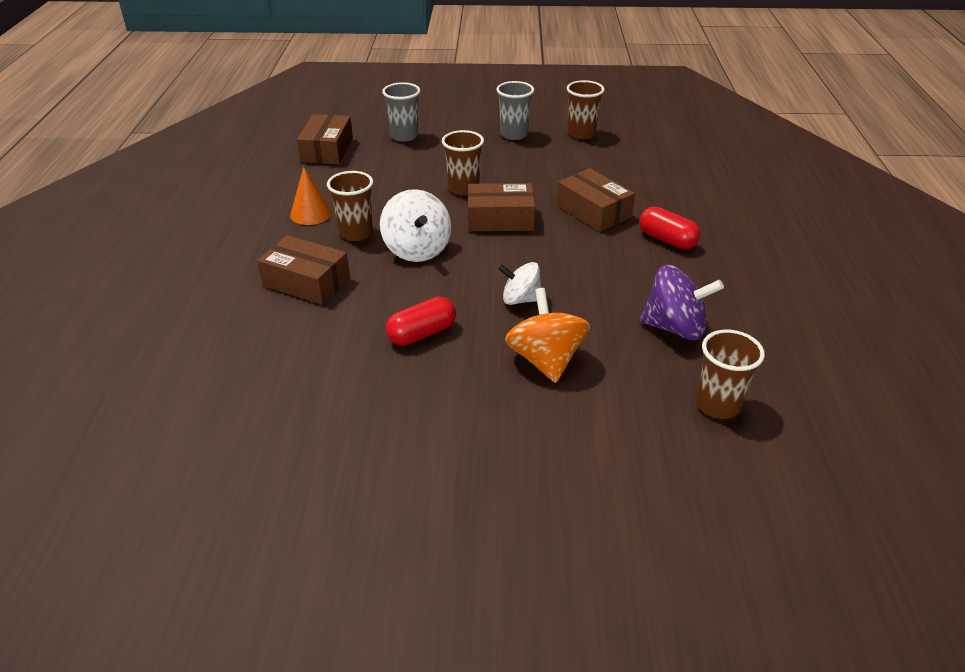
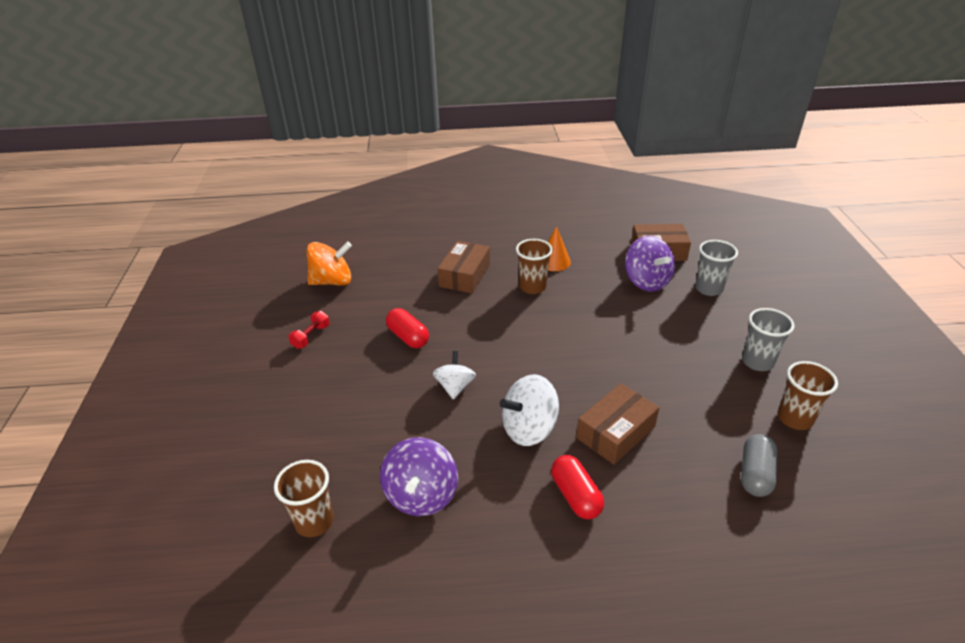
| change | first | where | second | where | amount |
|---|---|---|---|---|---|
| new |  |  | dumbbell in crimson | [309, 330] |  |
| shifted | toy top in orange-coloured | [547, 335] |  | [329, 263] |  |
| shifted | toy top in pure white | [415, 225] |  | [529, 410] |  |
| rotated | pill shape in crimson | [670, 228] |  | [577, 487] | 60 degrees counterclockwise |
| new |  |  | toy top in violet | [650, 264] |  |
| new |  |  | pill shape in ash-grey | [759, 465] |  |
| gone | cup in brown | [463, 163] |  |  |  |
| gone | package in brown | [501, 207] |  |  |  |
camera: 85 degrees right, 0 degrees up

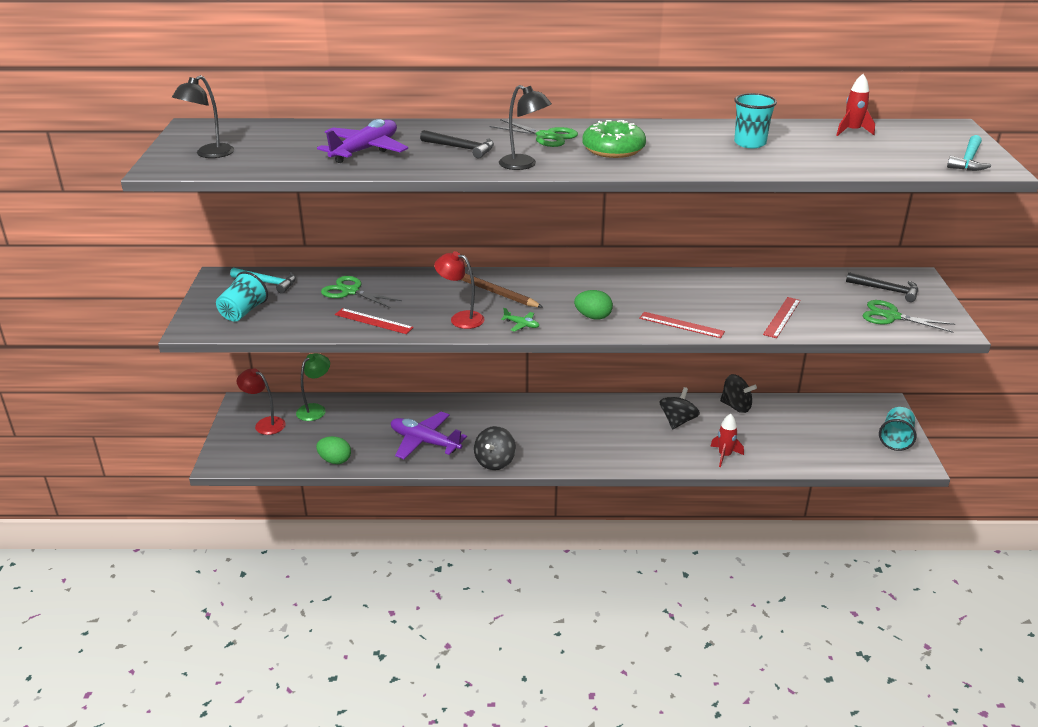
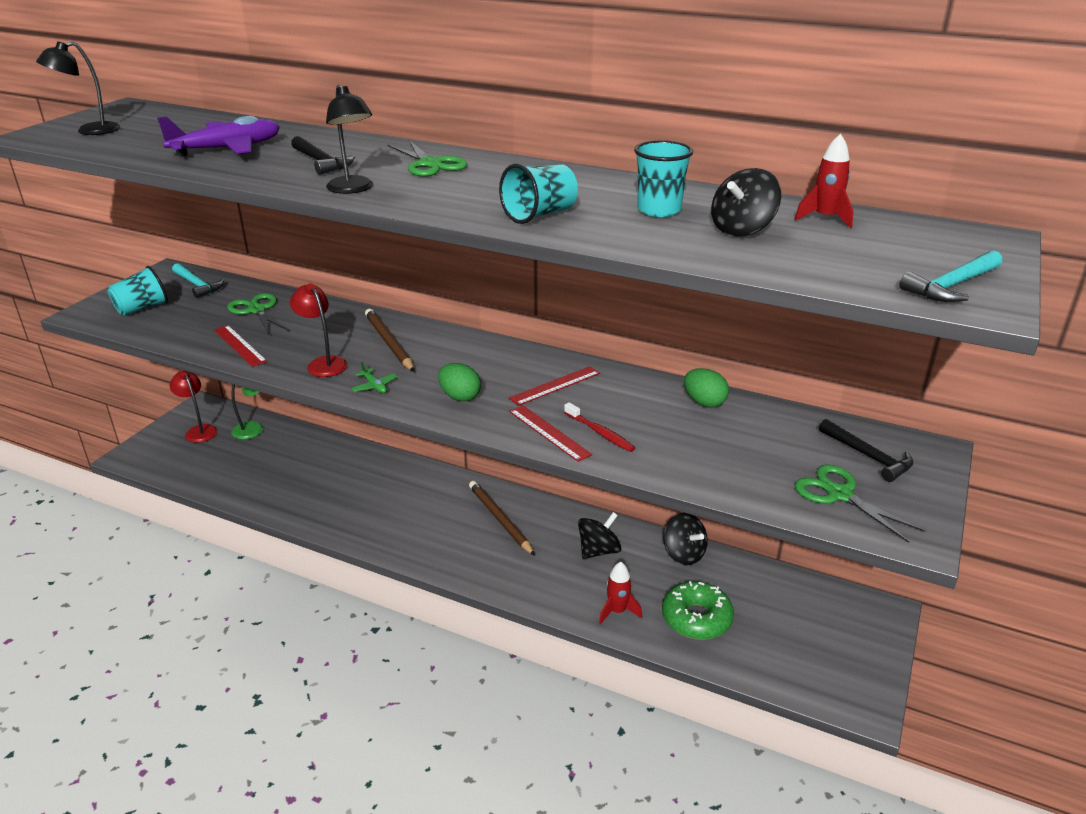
| change | first | where | second | where | amount |
|---|---|---|---|---|---|
| new |  |  | wooden pencil in brown | [502, 518] |  |
| shifted | cup in turquoise | [897, 429] |  | [538, 194] |  |
| shifted | ruler in crimson | [782, 317] |  | [554, 386] |  |
| new |  |  | toothbrush in crimson | [599, 427] |  |
| shifted | glazed donut in green | [614, 139] |  | [698, 610] |  |
| shifted | toy egg in green | [333, 450] |  | [706, 387] |  |
| shifted | toy top in black | [495, 448] |  | [746, 202] |  |
| gone | toy plane in violet | [429, 435] |  |  |  |
camera: 25 degrees right, 0 degrees up

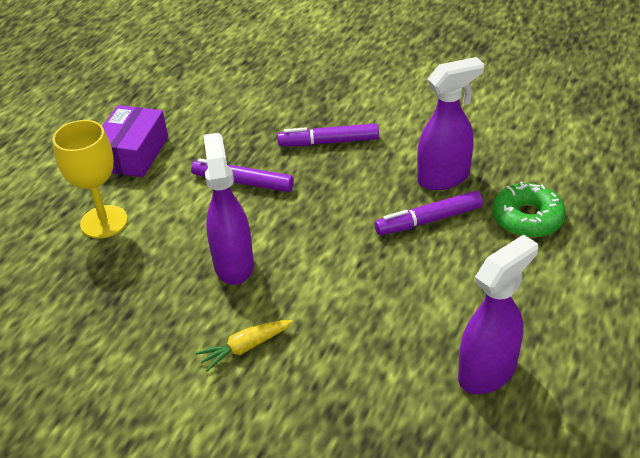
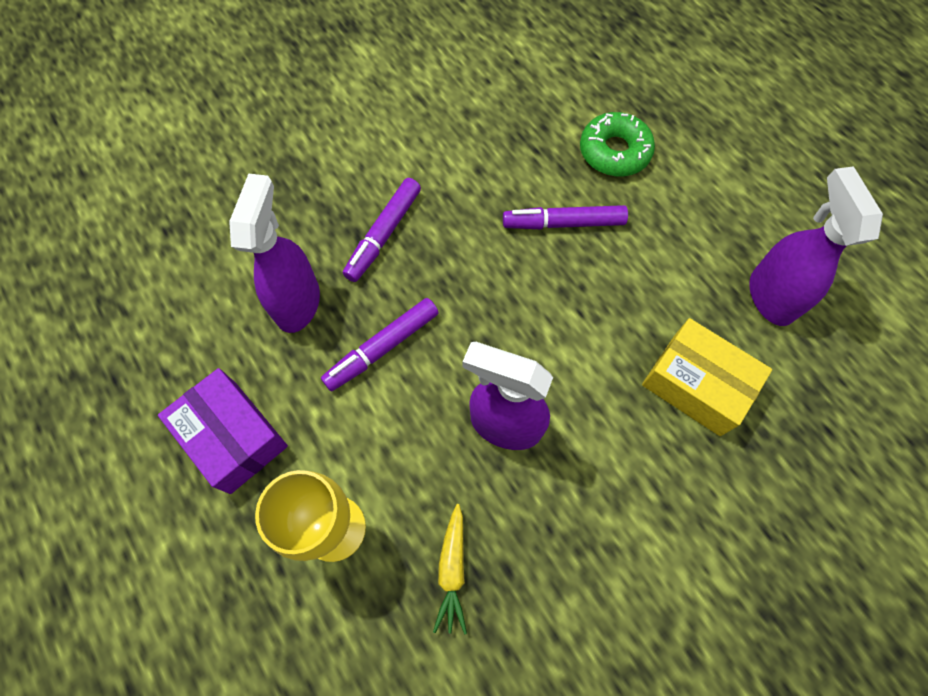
| change | first | where | second | where | amount |
|---|---|---|---|---|---|
| shifted | spray bottle in violet | [450, 123] |  | [274, 253] |  |
| shifted | root vegetable in golden | [244, 346] |  | [450, 569] |  |
| rotated | felt pen in violet | [429, 213] |  | [565, 217] | 75 degrees clockwise |
| new |  |  | package in golden | [707, 377] |  |
camera: 60 degrees left, 25 degrees up

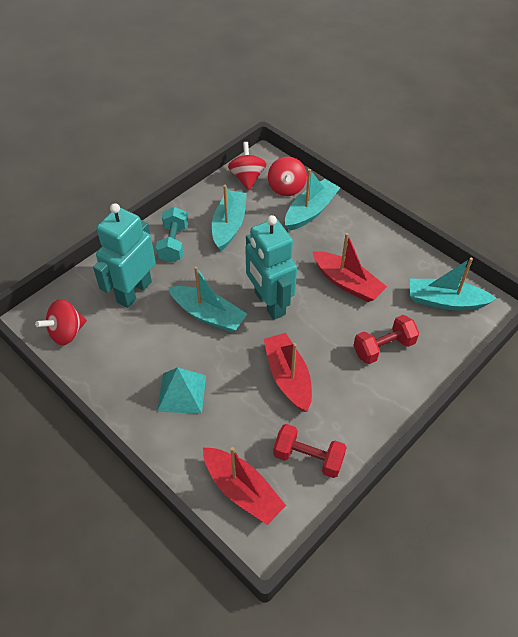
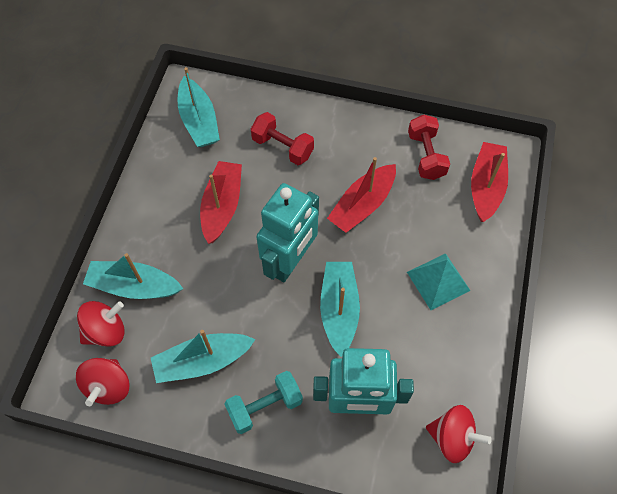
| change | first | where | second | where | amount |
|---|---|---|---|---|---|
| rotated | toy top in crimson | [247, 166] |  | [102, 382] | 45 degrees counterclockwise |
camera: 120 degrees left, 10 degrees up

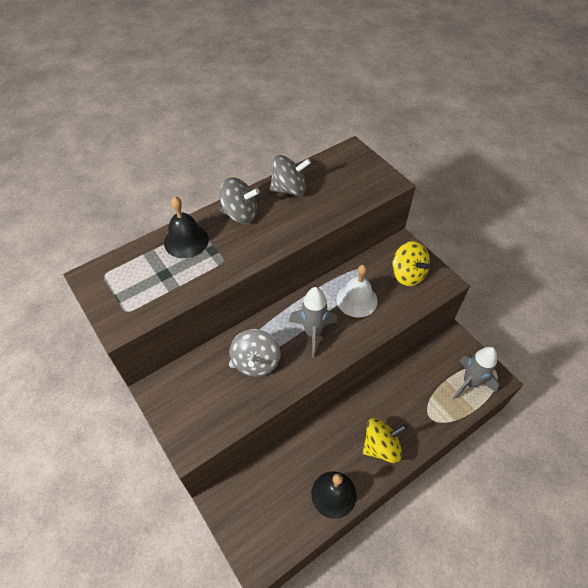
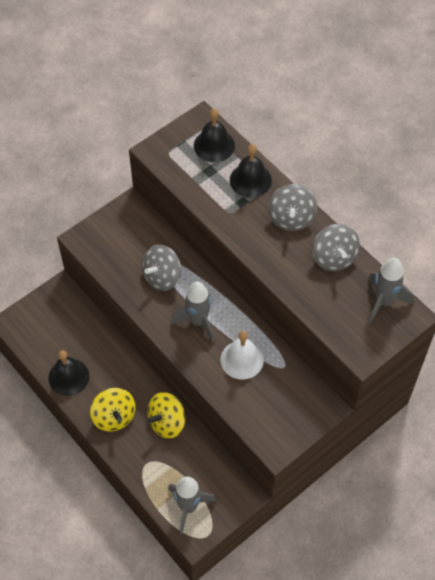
| change | first | where | second | where | amount |
|---|---|---|---|---|---|
| rotated | toy top in ash-grey | [254, 353] |  | [161, 268] | 45 degrees counterclockwise |
| shifted | toy top in golden | [411, 263] |  | [166, 415] |  |
| new |  |  | school bell in black | [214, 135] |  |
| new |  |  | toy rocket in ash-grey | [390, 291] |  |
camera: 85 degrees right, 5 degrees up

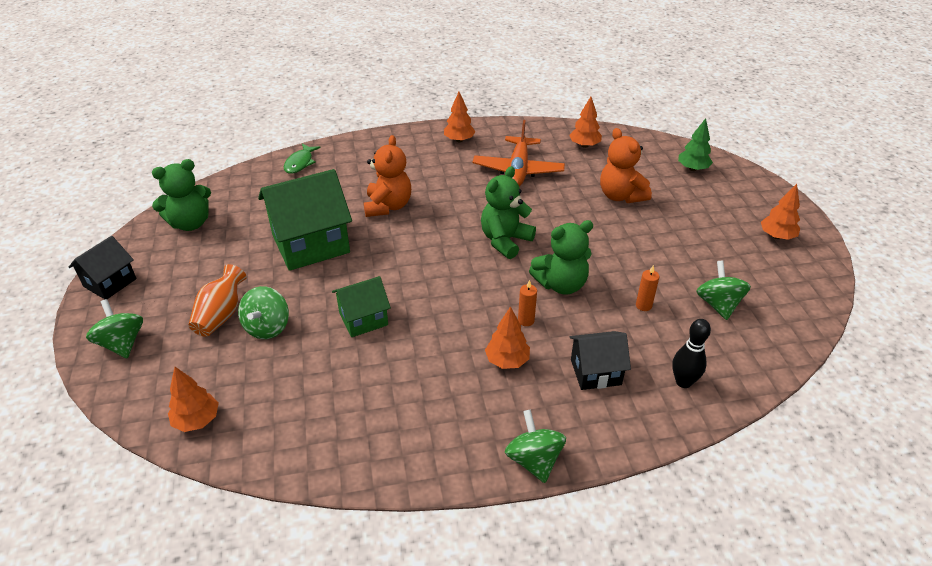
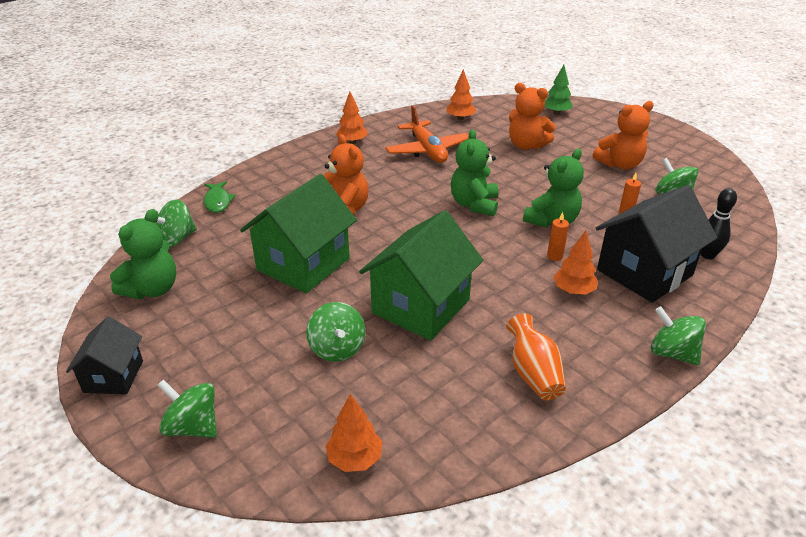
| change | first | where | second | where | amount |
|---|---|---|---|---|---|
| new |  |  | toy top in green | [176, 223] |  |
| scaled | toy house in green | [361, 306] |  | [421, 275] | x1.79 |
| shifted | vase in orange-coloured | [217, 300] |  | [536, 356] |  |
| new |  |  | stuffed bear in orange-coloured | [623, 135] |  |
| scaled | toy house in black | [600, 360] |  | [656, 244] | x1.79 |
| gone | tree in orange-coloured | [780, 212] |  |  |  |
camera: 30 degrees left, 5 degrees down

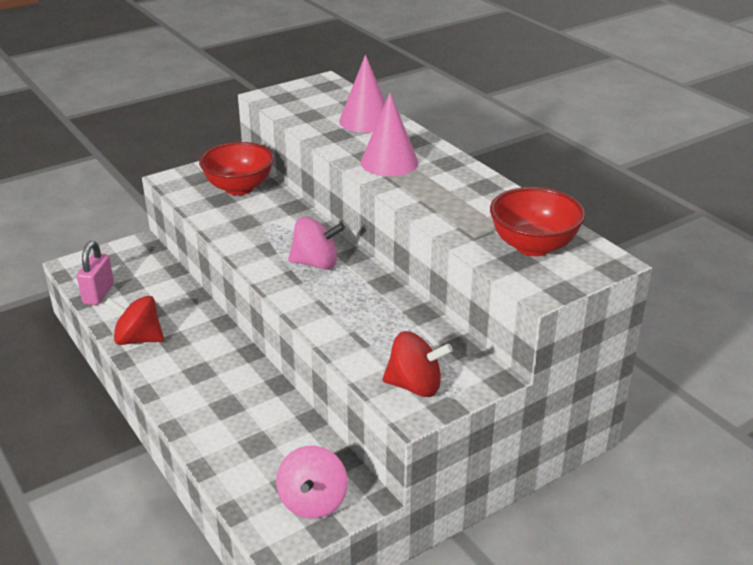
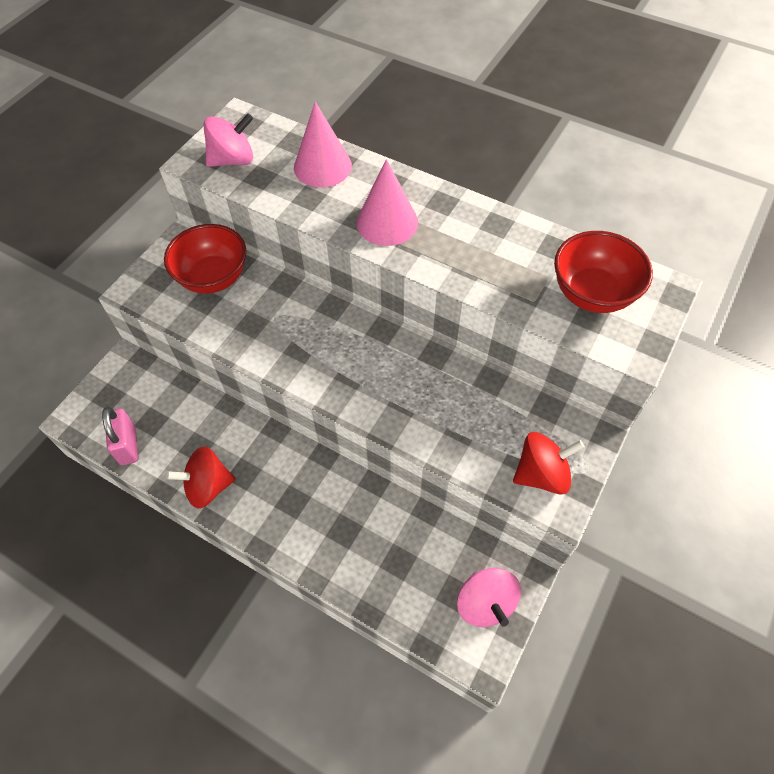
| change | first | where | second | where | amount |
|---|---|---|---|---|---|
| shifted | toy top in rose-pink | [316, 243] |  | [228, 140] |  |
camera: 25 degrees left, 25 degrees up

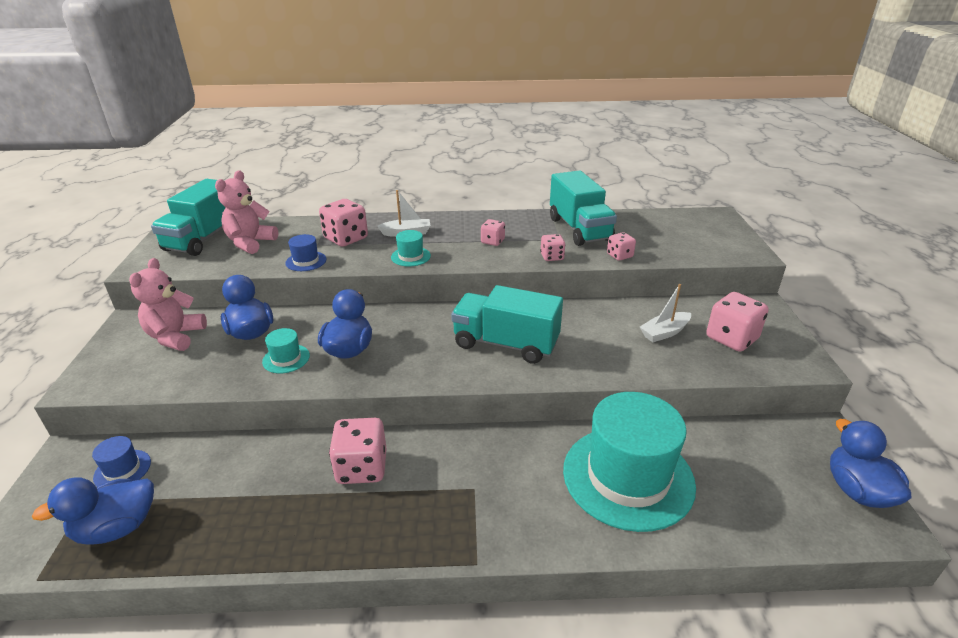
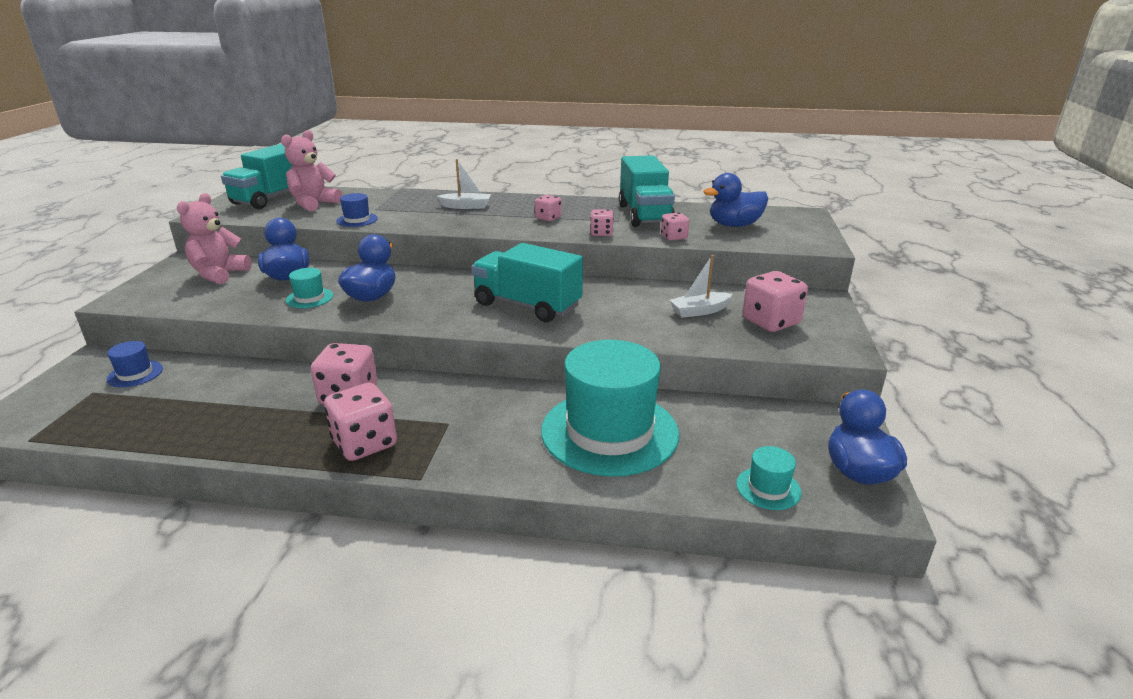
| change | first | where | second | where | amount |
|---|---|---|---|---|---|
| shifted | game die in rose-pink | [343, 223] |  | [360, 422] |  |
| shifted | toy duck in cobalt | [93, 511] |  | [735, 200] |  |
| shifted | hat in turquoise | [411, 248] |  | [769, 478] |  |
camera: 10 degrees right, 5 degrees down

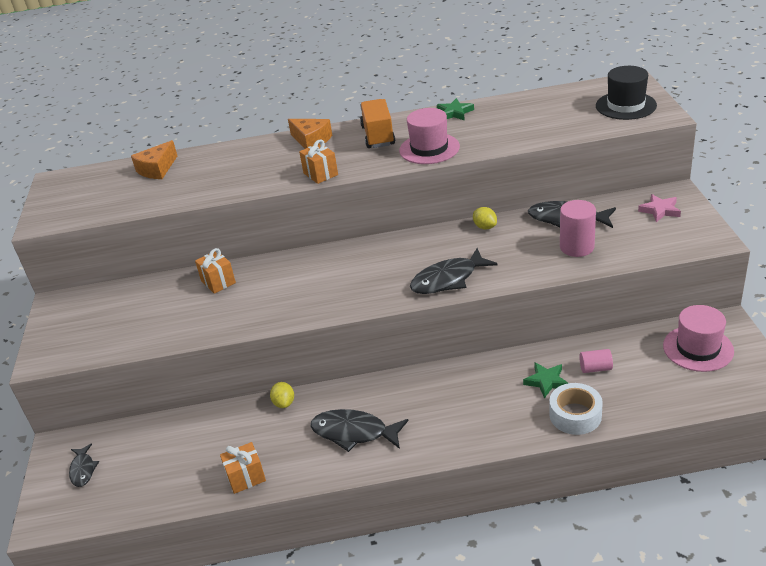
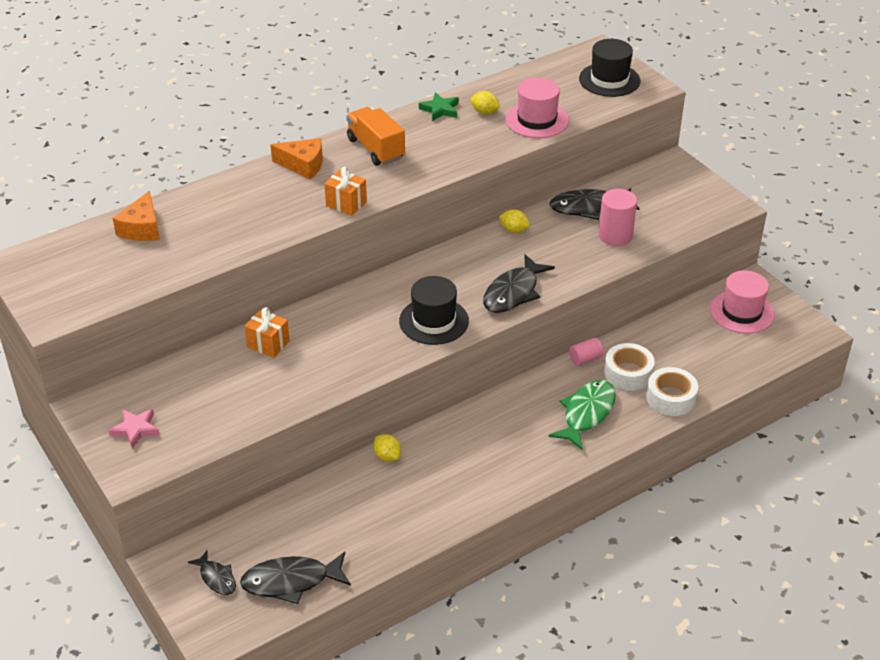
| change | first | where | second | where | amount |
|---|---|---|---|---|---|
| shifted | star shape in rose-pink | [659, 208] |  | [134, 429] |  |
| shifted | fish figure in black | [359, 430] |  | [295, 578] |  |
| new |  |  | hat in black | [434, 310] |  |
| new |  |  | toy lemon in golden | [485, 102] |  |
| shifted | hat in rose-pink | [429, 136] |  | [537, 107] |  |
| new |  |  | fish figure in green | [582, 415] |  |
| shifted | solid cylinder in rose-pink | [596, 361] |  | [586, 352] |  |
| swapped | star shape in green | [545, 380] | sticky tape in pure white | [629, 367] |  |
| gone | gift in orange-coloured | [243, 468] |  |  |  |
camera: 30 degrees left, 5 degrees up

